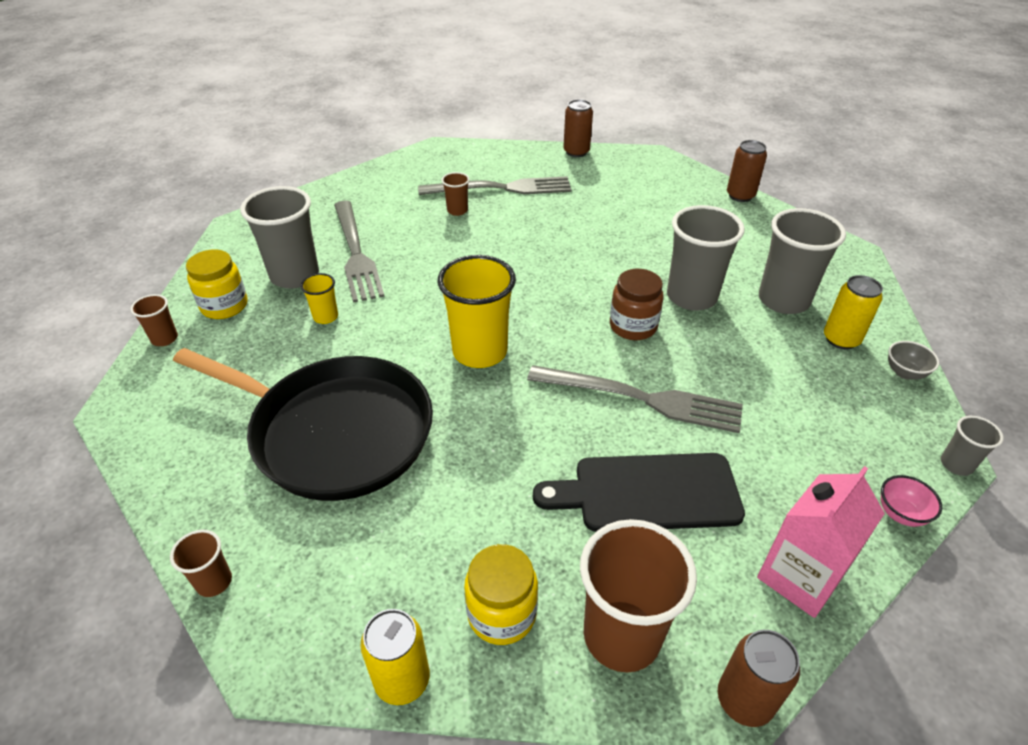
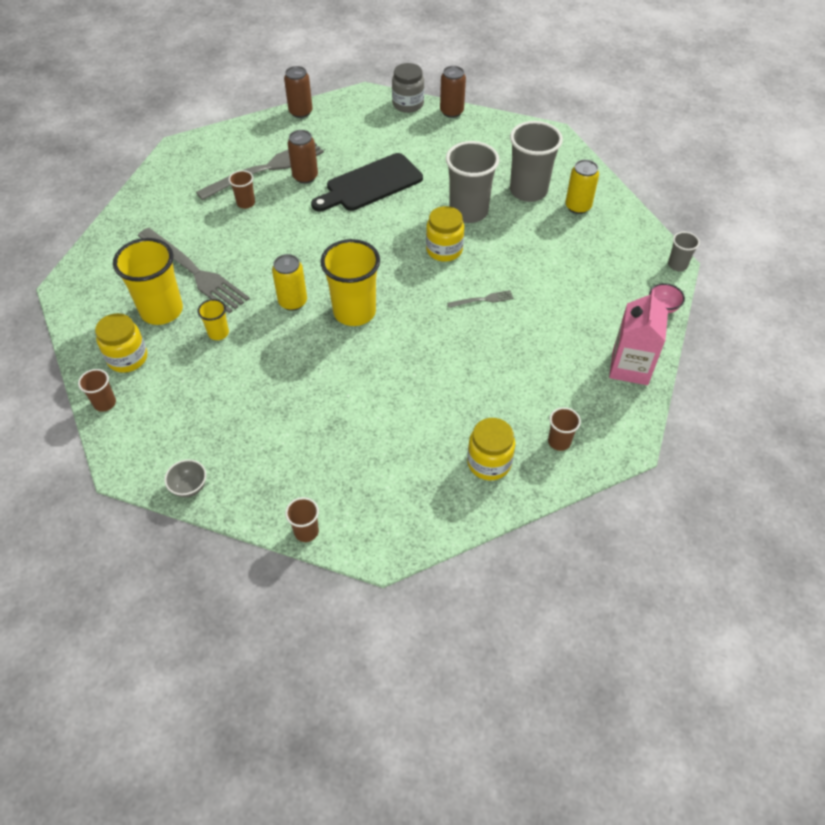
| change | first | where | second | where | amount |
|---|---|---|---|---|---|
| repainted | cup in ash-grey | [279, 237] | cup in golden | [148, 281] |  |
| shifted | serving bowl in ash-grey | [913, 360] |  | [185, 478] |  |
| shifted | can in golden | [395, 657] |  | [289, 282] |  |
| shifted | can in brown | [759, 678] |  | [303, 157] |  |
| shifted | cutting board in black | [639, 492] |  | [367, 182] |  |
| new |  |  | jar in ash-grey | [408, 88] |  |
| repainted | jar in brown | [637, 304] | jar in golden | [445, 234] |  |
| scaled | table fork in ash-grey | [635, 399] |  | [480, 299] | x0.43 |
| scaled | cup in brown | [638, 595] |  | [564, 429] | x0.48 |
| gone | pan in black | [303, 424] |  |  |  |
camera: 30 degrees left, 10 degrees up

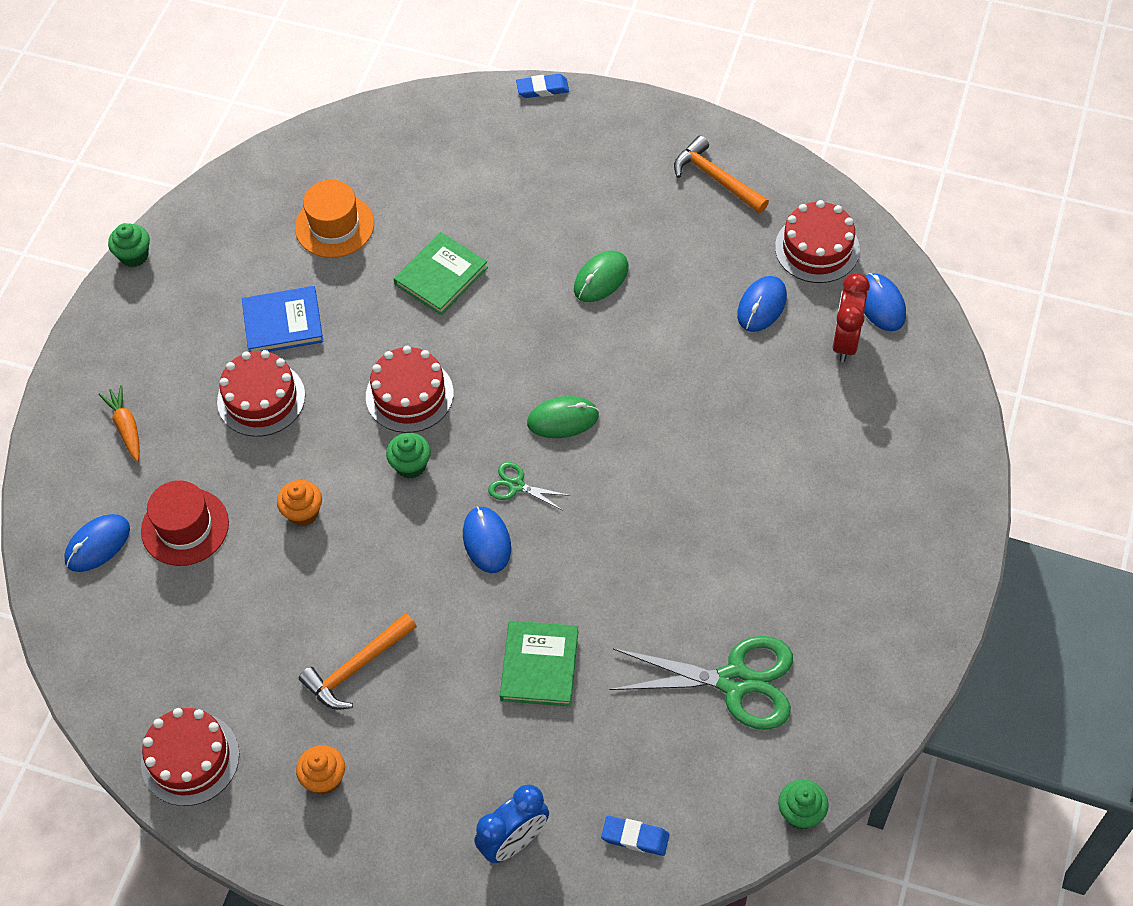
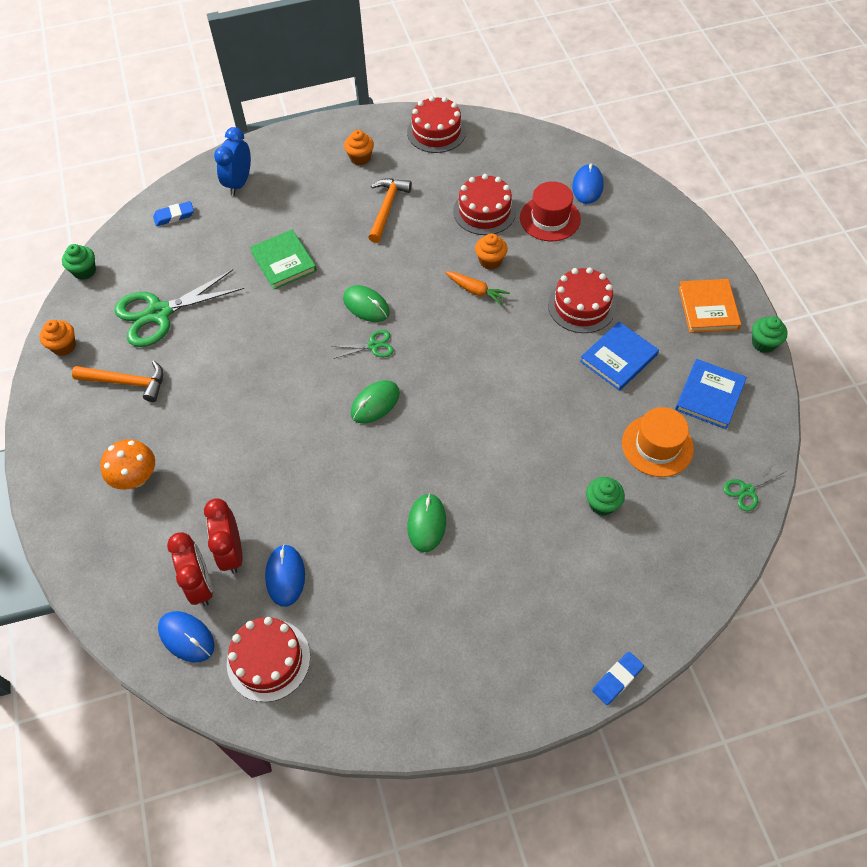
| change | first | where | second | where | amount |
|---|---|---|---|---|---|
| new |  |  | cupcake in orange-coloured | [57, 338] |  |
| shifted | hammer in orange-coloured | [721, 174] |  | [117, 381] |  |
| new |  |  | toadstool in orange-coloured | [127, 464] |  |
| new |  |  | bedside clock in crimson | [223, 536] |  |
| repainted | PC mouse in cobalt | [487, 539] | PC mouse in green | [366, 303] |  |
| shifted | root vegetable in orange-coloured | [119, 423] |  | [477, 288] |  |
| shifted | cake in crimson | [410, 389] |  | [484, 204] |  |
| shifted | cupcake in green | [408, 456] |  | [605, 496] |  |
| new |  |  | book in cobalt | [711, 394] |  |
| new |  |  | book in orange-coloured | [709, 306] |  |
| new |  |  | scissors in green | [754, 486] |  |
| gone | book in green | [441, 273] |  |  |  |
camera: 145 degrees right, 0 degrees up

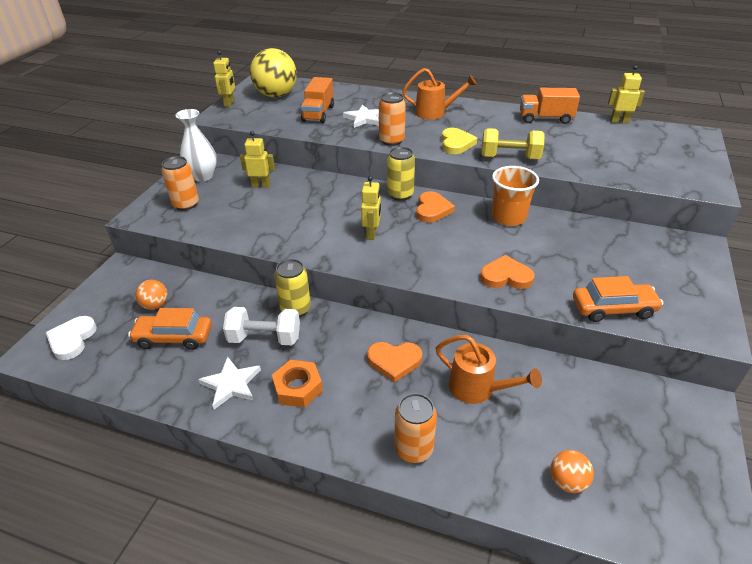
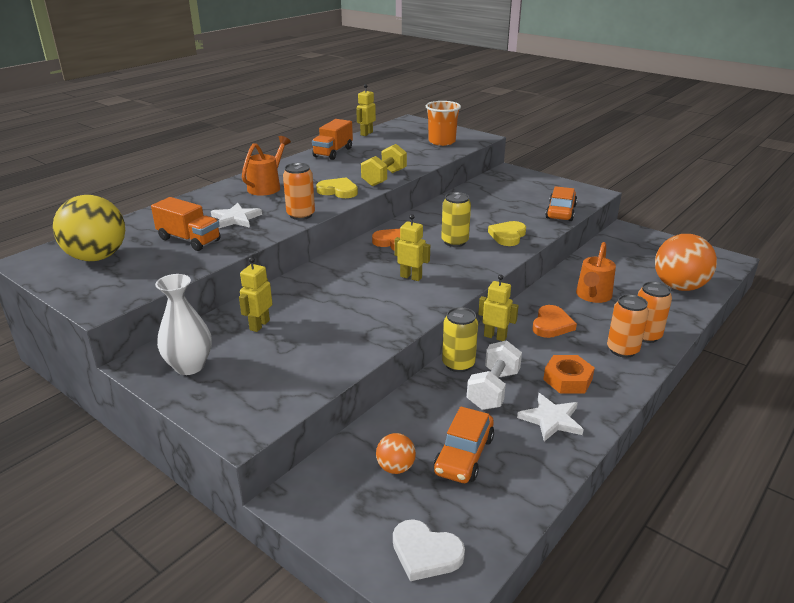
| change | first | where | second | where | amount |
|---|---|---|---|---|---|
| shifted | cup in orange-coloured | [515, 196] |  | [443, 123] |  |
| shifted | can in golden | [401, 174] |  | [456, 219] |  |
| shifted | robot figure in golden | [224, 79] |  | [498, 308] |  |
| repainted | heart shape in orange-coloured | [507, 272] | heart shape in golden | [507, 233] |  |
| rotated | watering pot in orange-coloured | [489, 369] |  | [596, 272] | 150 degrees clockwise |
| shifted | can in orange-coloured | [180, 183] |  | [628, 326] |  |
| scaled | ball in orange-coloured | [572, 471] |  | [686, 262] | x2.07 |
camera: 70 degrees left, 10 degrees down

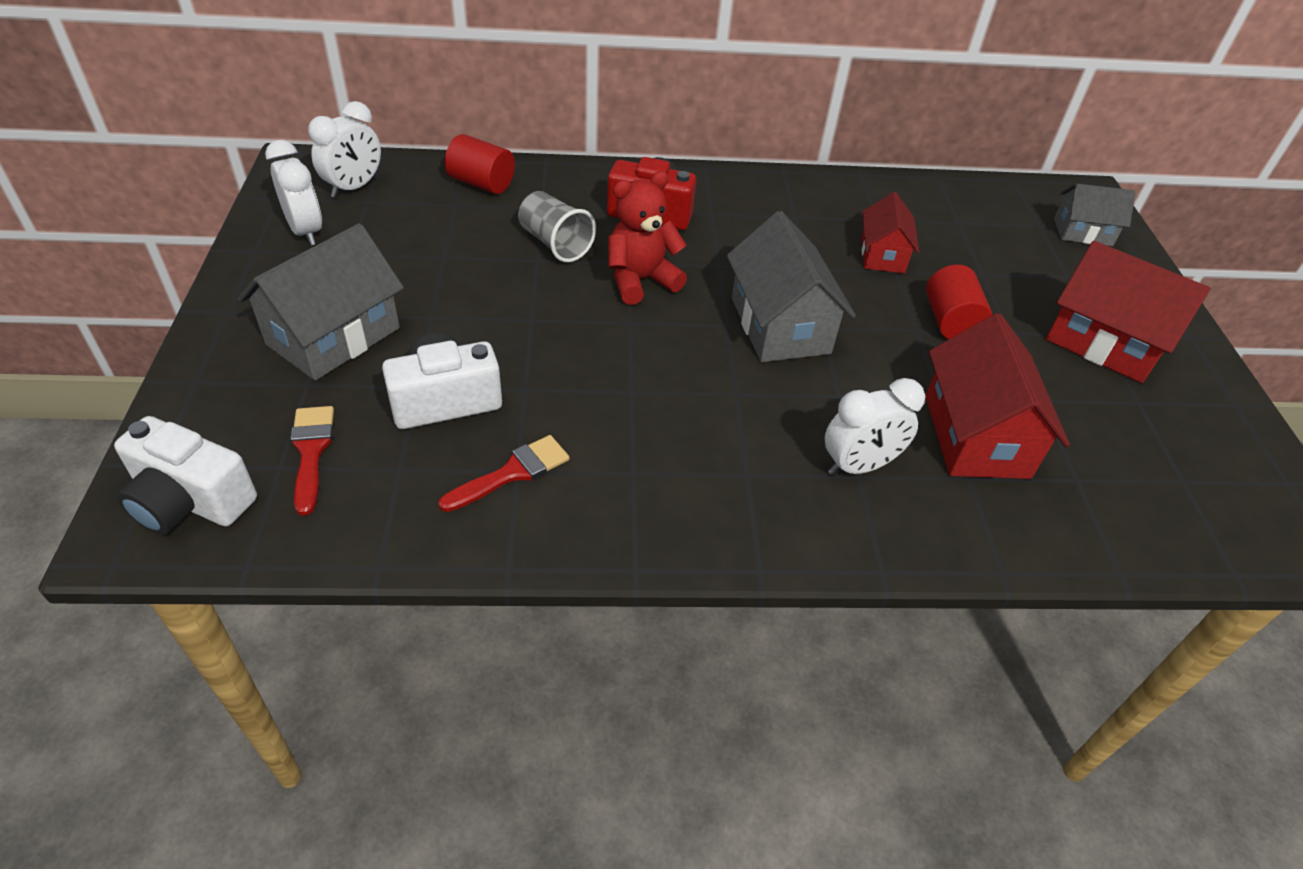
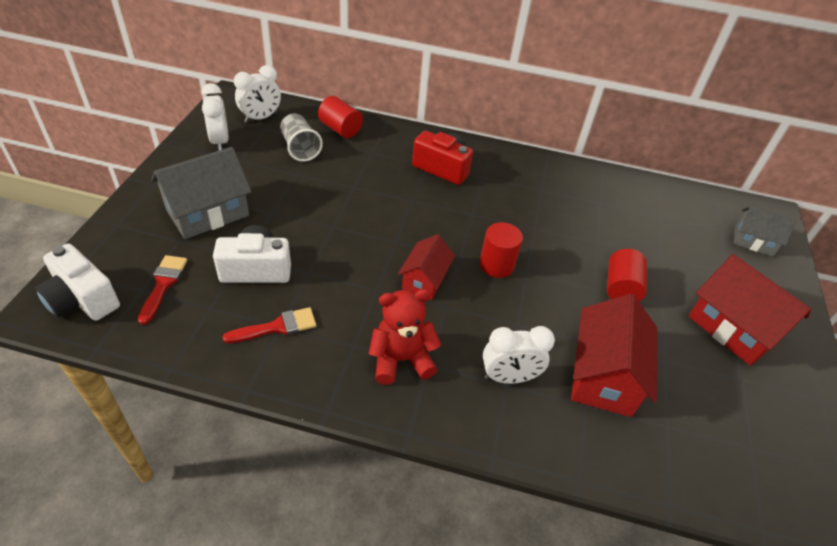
| change | first | where | second | where | amount |
|---|---|---|---|---|---|
| shifted | cup in ash-grey | [557, 226] |  | [301, 138] |  |
| shifted | stuffed bear in crimson | [647, 238] |  | [404, 337] |  |
| shifted | toy house in crimson | [890, 233] |  | [426, 267] |  |
| swapped | toy house in ash-grey | [791, 286] | solid cylinder in crimson | [501, 250] |  |
camera: 15 degrees right, 0 degrees up

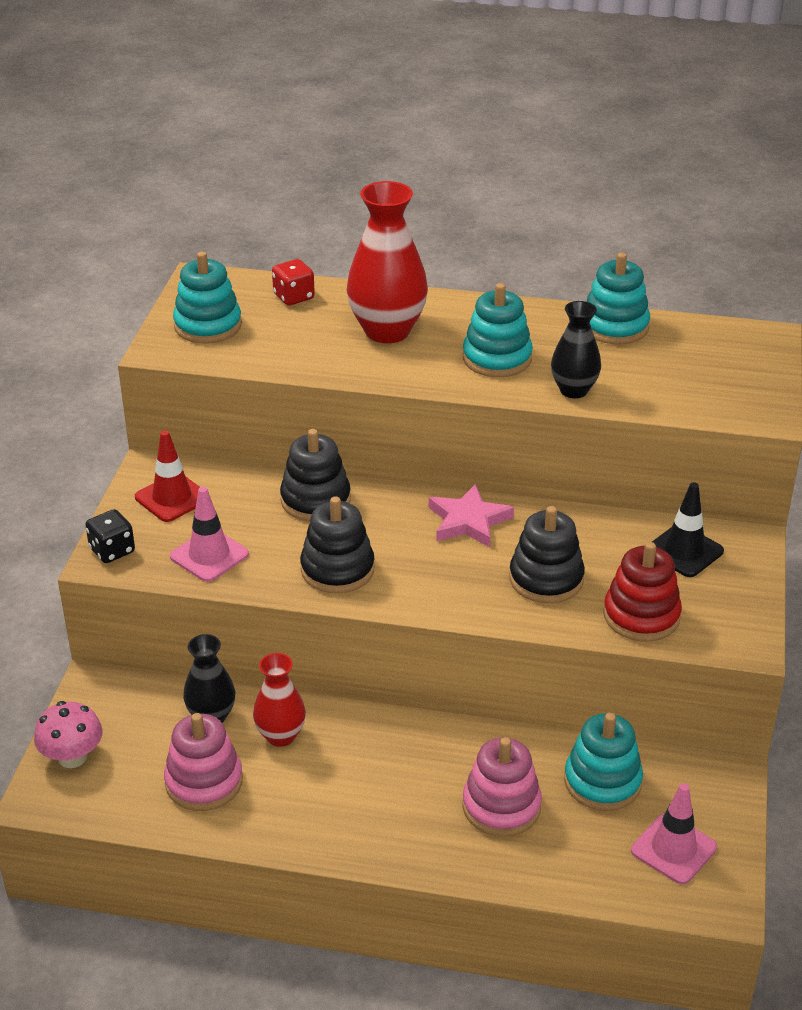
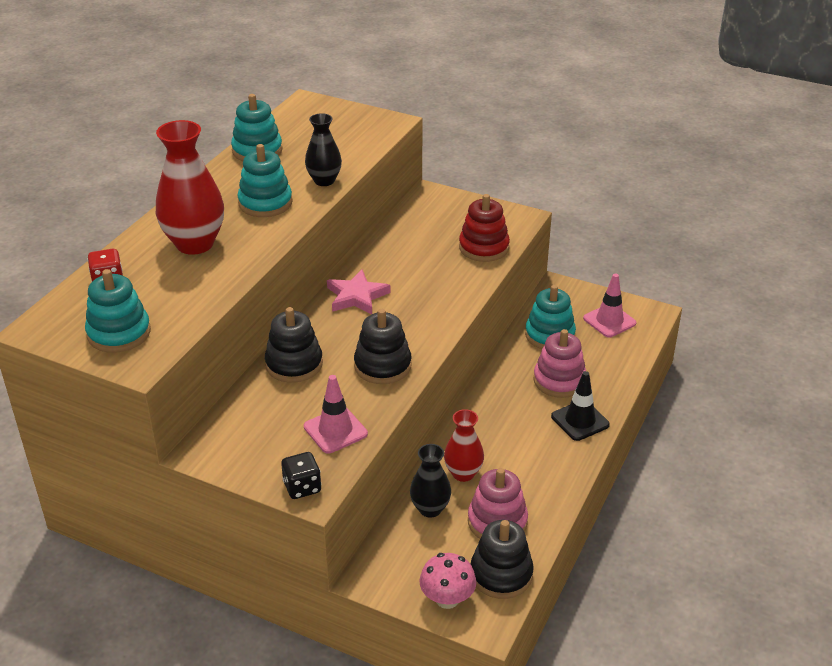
| change | first | where | second | where | amount |
|---|---|---|---|---|---|
| shifted | ring stacker in black | [547, 554] |  | [502, 559] |  |
| shifted | road cone in black | [688, 529] |  | [580, 406] |  |
| gone | road cone in crimson | [167, 476] |  |  |  |
camera: 75 degrees left, 0 degrees up

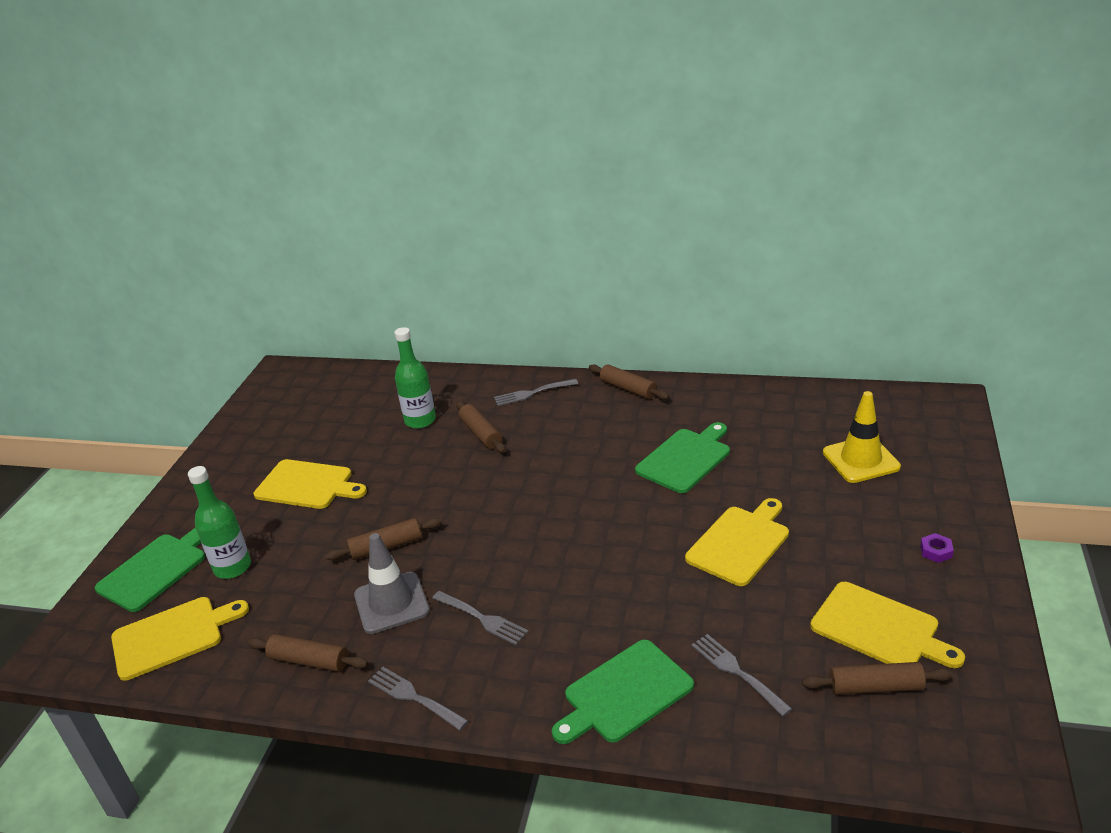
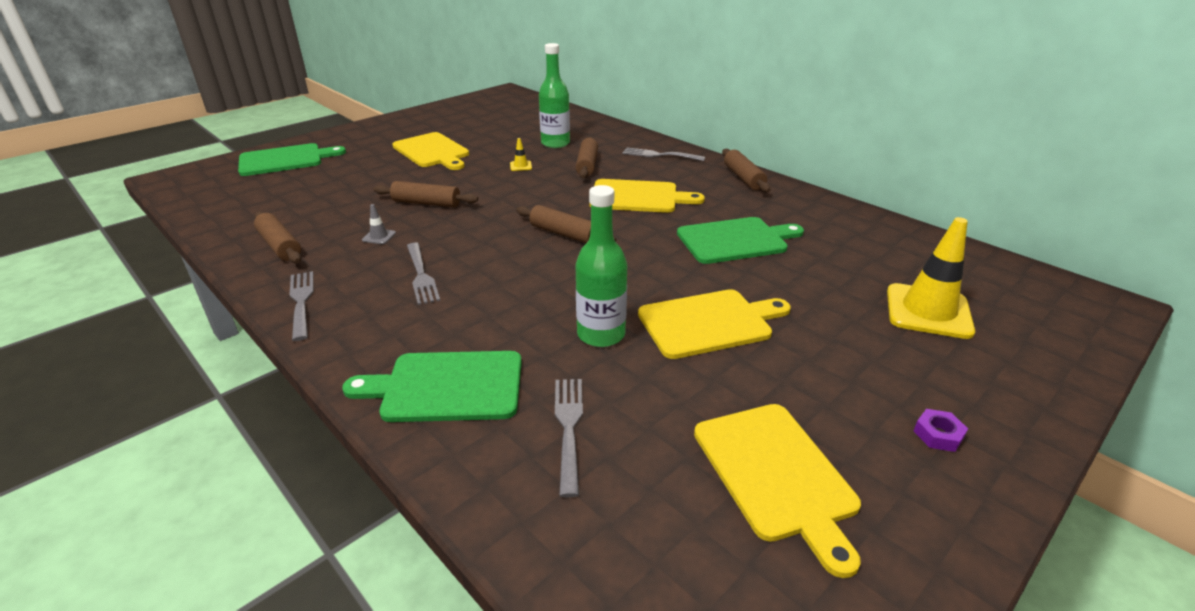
| change | first | where | second | where | amount |
|---|---|---|---|---|---|
| scaled | road cone in ash-grey | [391, 583] |  | [379, 224] | x0.41 |
| new |  |  | road cone in golden | [521, 154] |  |
| shifted | rolling pin in brown | [877, 678] |  | [566, 224] |  |
| shifted | flask in green | [219, 522] |  | [601, 266] |  |
| shifted | cutting board in golden | [180, 639] |  | [647, 196] |  |
camera: 30 degrees right, 0 degrees up

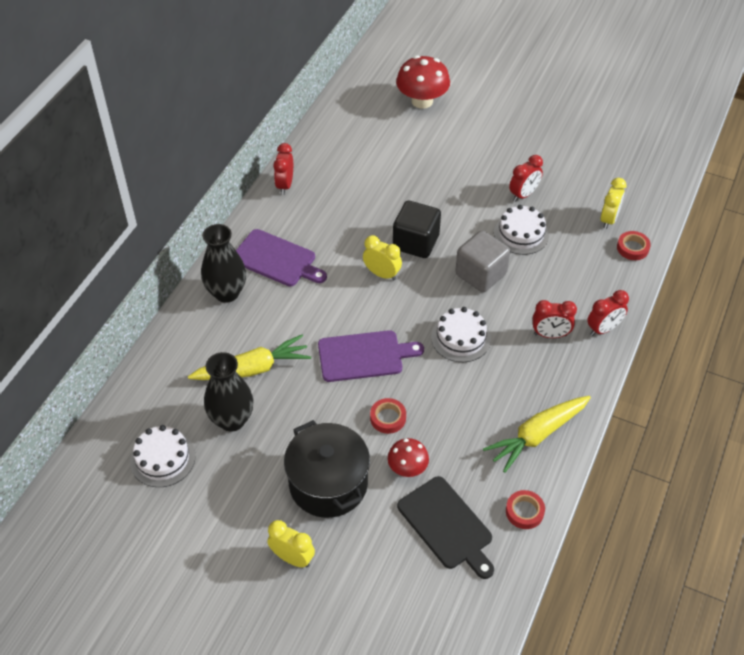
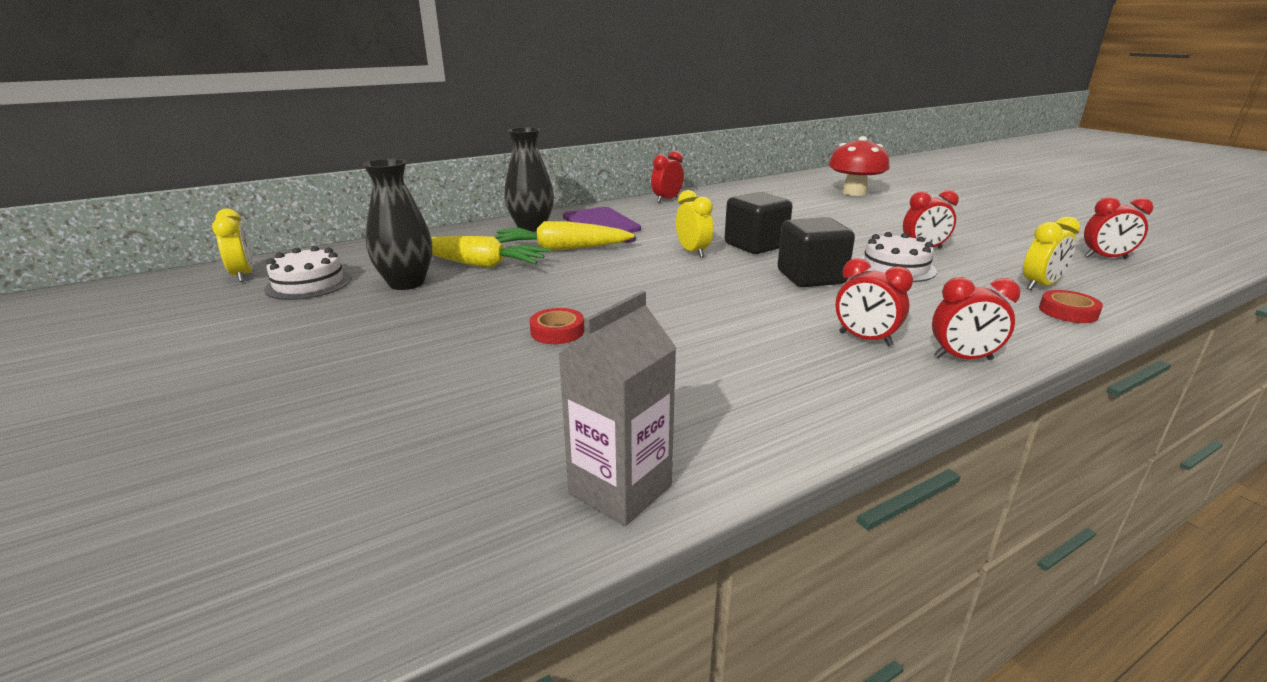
| change | first | where | second | where | amount |
|---|---|---|---|---|---|
| shifted | bedside clock in golden | [291, 544] |  | [232, 245] |  |
| shifted | root vegetable in golden | [537, 434] |  | [564, 236] |  |
| swapped | sticky tape in crimson | [525, 509] | juice carton in ash-grey | [617, 408] |  |
| repainted | solid cube in ash-grey | [482, 261] | solid cube in black | [816, 252] |  |
| new |  |  | bedside clock in crimson | [1118, 228] |  |
| gone | stockpot in black | [327, 469] |  |  |  |
| gone | cutting board in violet | [371, 356] |  |  |  |
| gone | toadstool in crimson | [408, 457] |  |  |  |
| gone | cutting board in black | [445, 527] |  |  |  |
| gone | cake in pure white | [461, 334] |  |  |  |
camera: 35 degrees right, 25 degrees down

